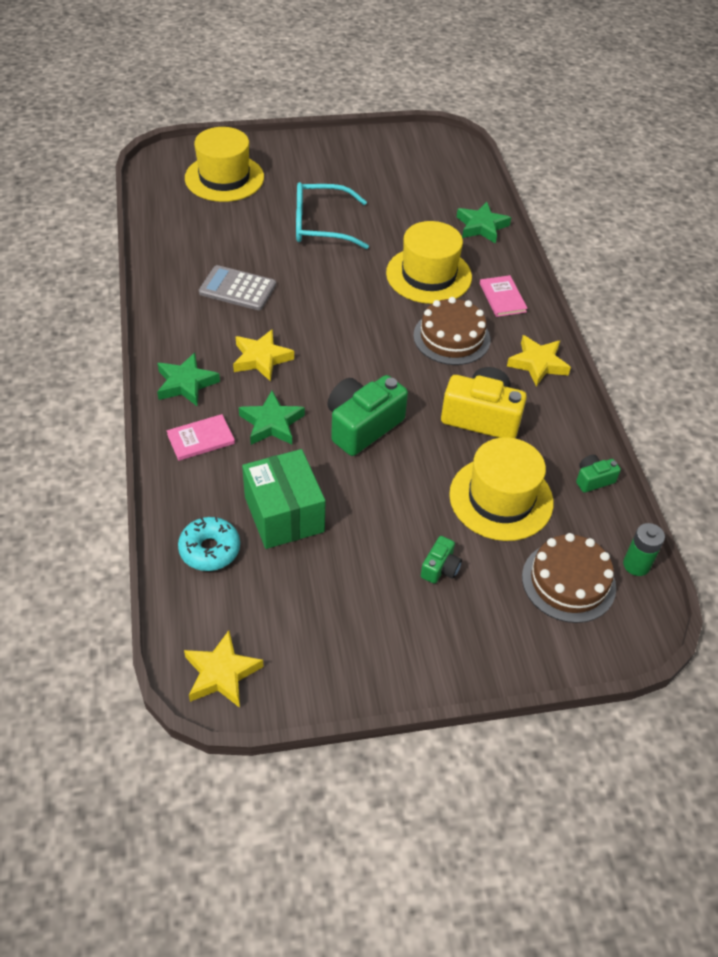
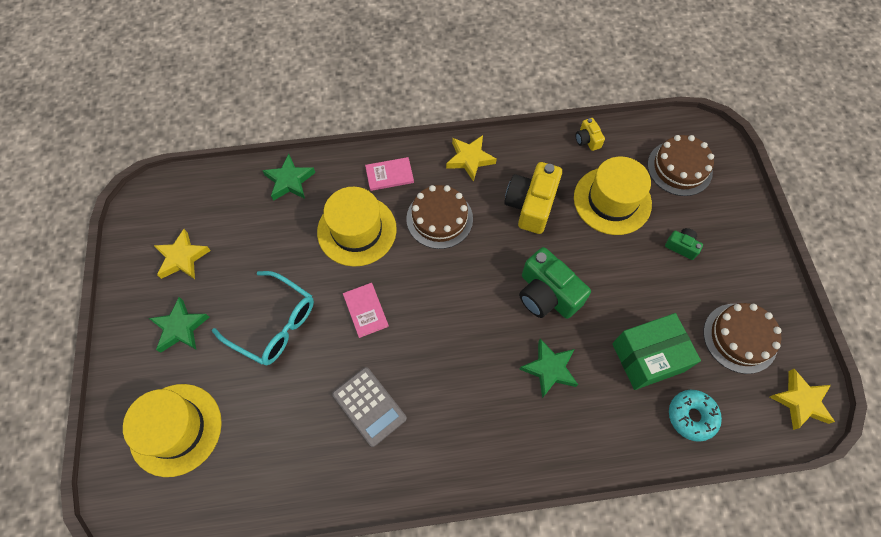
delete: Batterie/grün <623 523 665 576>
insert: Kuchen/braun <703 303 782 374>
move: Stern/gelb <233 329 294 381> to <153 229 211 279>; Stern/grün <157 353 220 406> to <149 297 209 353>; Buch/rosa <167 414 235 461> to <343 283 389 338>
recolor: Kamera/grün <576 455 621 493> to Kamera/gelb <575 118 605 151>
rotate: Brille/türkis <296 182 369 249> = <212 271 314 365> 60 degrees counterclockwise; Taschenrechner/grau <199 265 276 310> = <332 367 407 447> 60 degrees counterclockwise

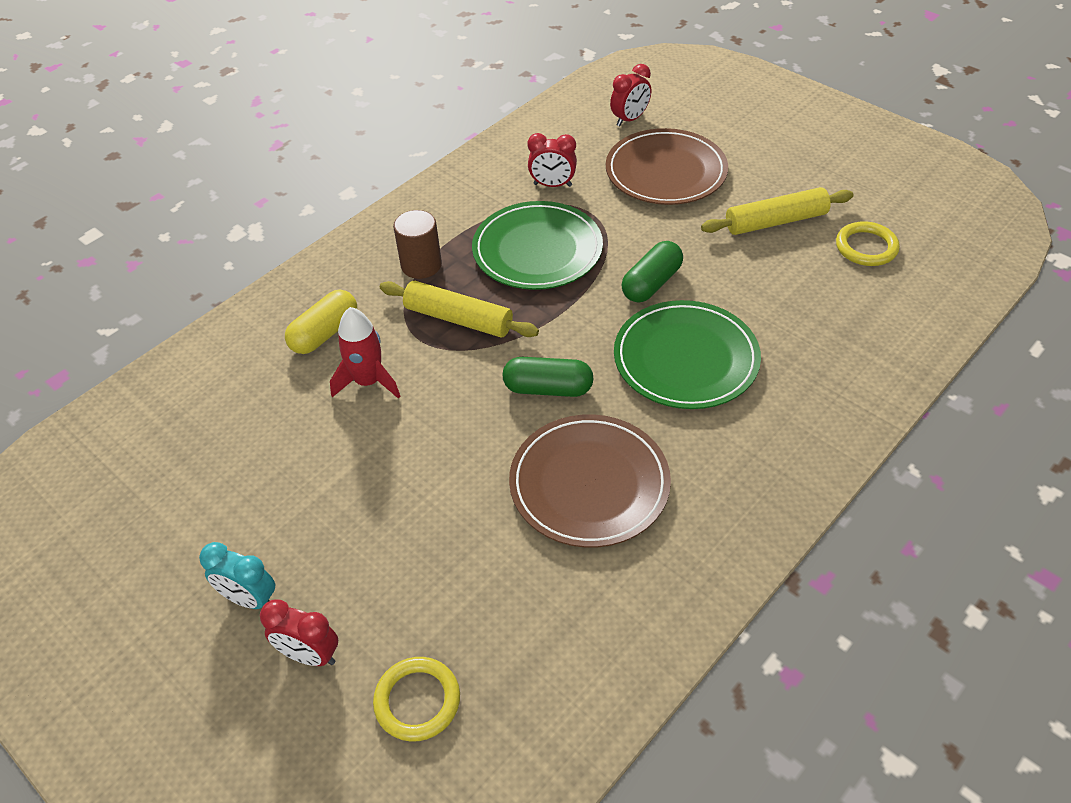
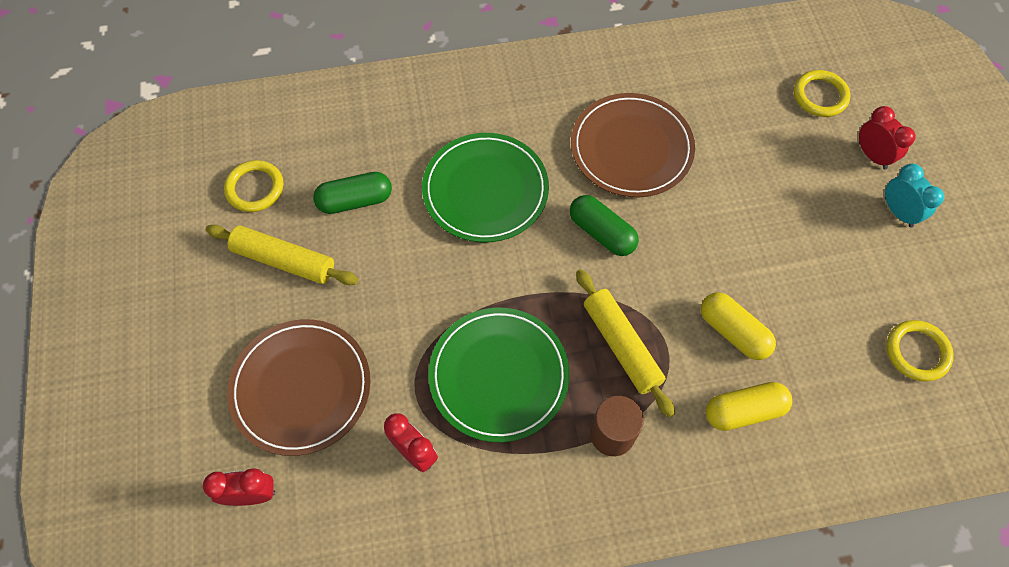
insert: Ring/gelb <886 320 954 381>
move: Kapsel/grün <621 241 683 302> to <313 172 392 214>
replace: Rakete/rot <330 307 401 399> to Kapsel/gelb <701 292 776 360>

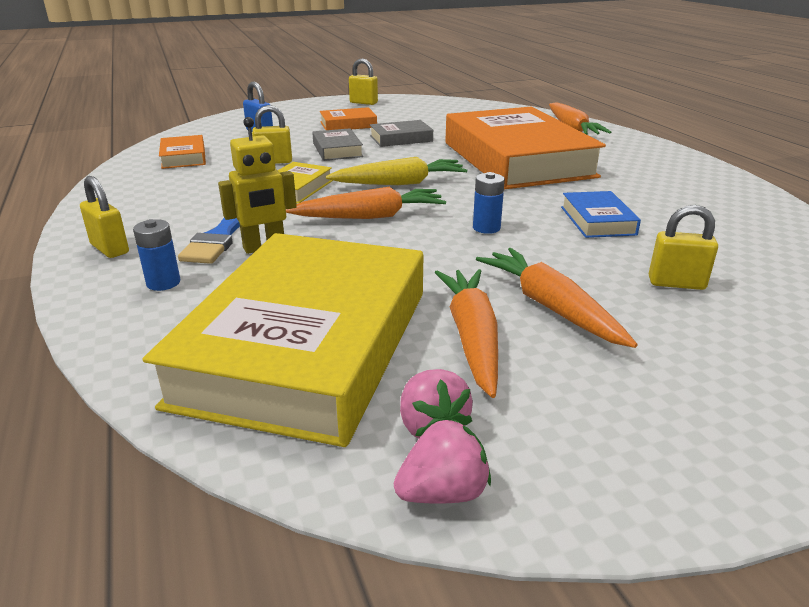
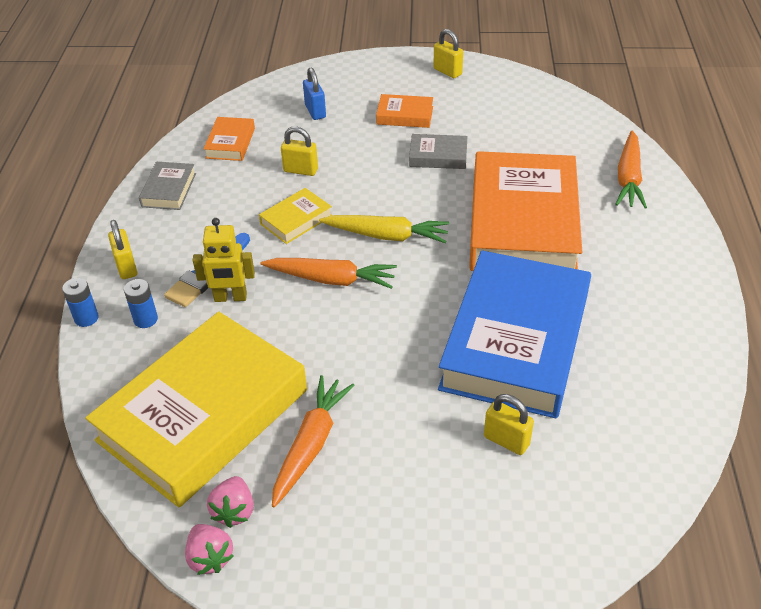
delete: Karotte/orange <476 248 638 348>
move: Buch/grau <312 128 363 161> to <139 162 196 210>; Batterie/blau <473 172 505 234> to <62 278 99 327>
rotate: Erdbeere/rosa <394 418 491 504> = <185 524 234 575> 60 degrees clockwise
resize: Buch/blau <561 191 641 238> = <438 250 591 419> x2.41

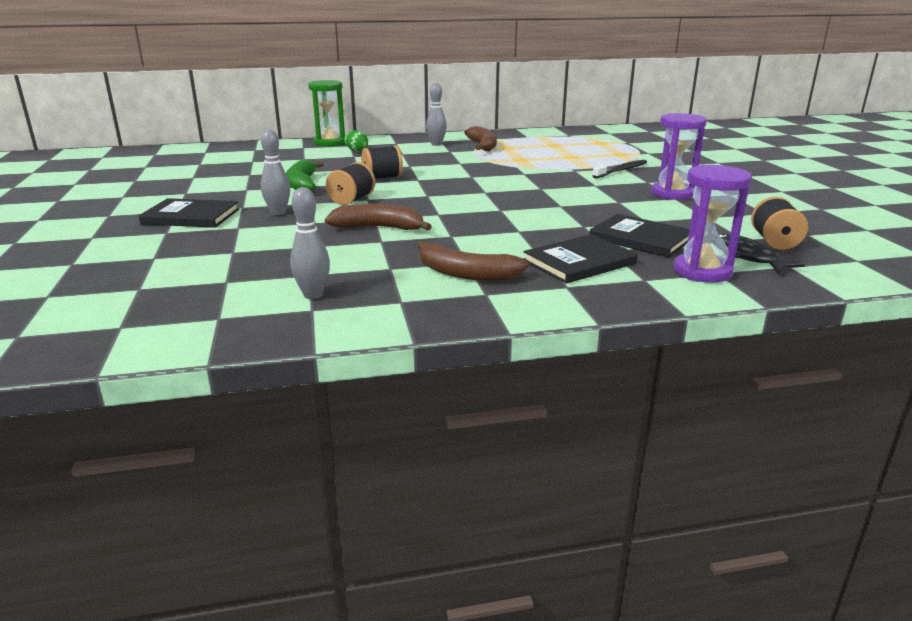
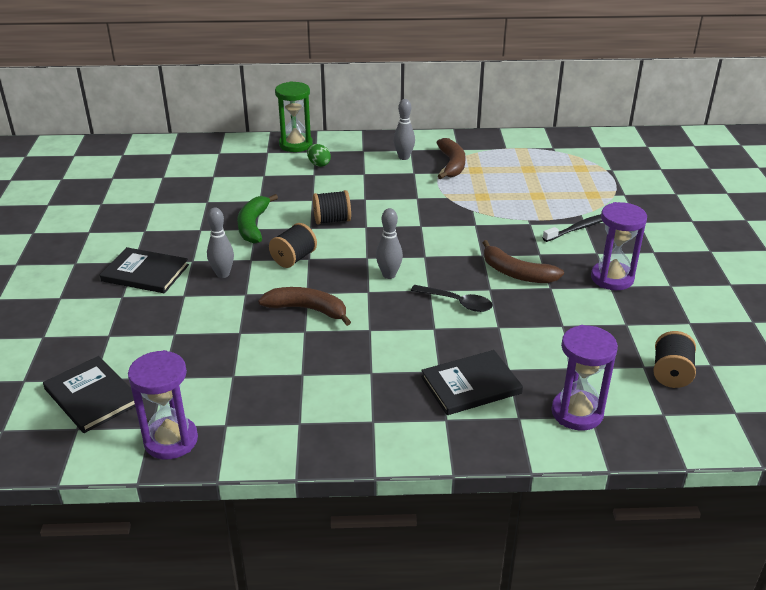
delete: Fisch/schwarz <719 234 805 274>
insert: Löffel/schwarz <411 285 493 312>; Sanduhr/lila <128 350 198 460>
move: Bowlingkegel/grau <290 187 330 299> to <376 208 403 279>; Buch/schwarz <589 214 690 257> to <43 356 135 433>; Banane/braun <417 241 529 281> to <483 240 564 283>

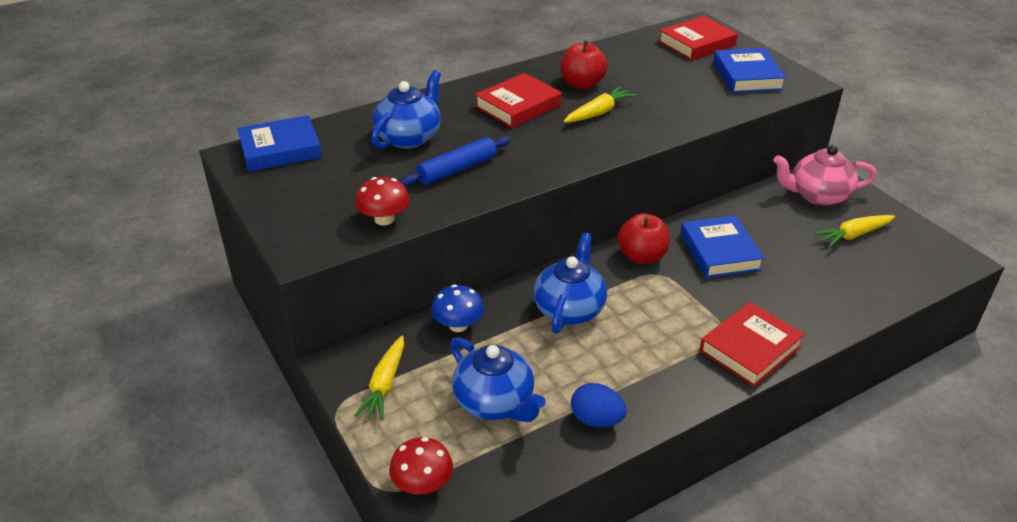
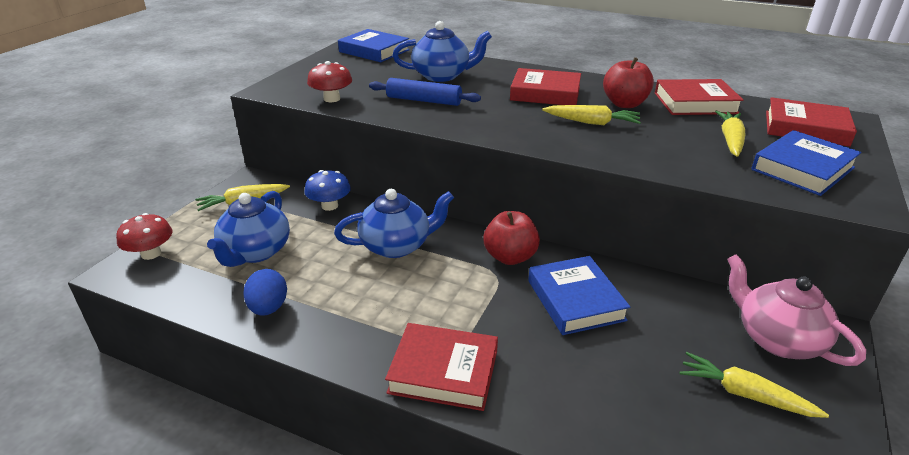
insert: Buch/rot <655 79 744 115>; Karotte/gelb <715 111 746 157>
rotate: Buch/blau <680 215 765 278> = <528 256 630 335> 60 degrees counterclockwise

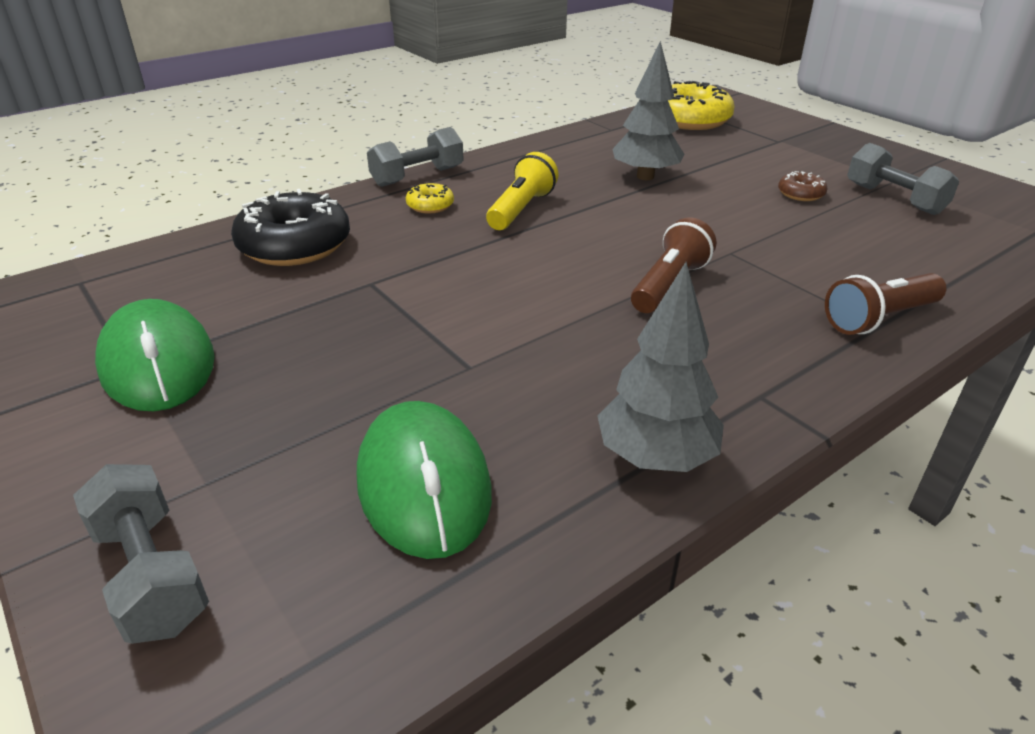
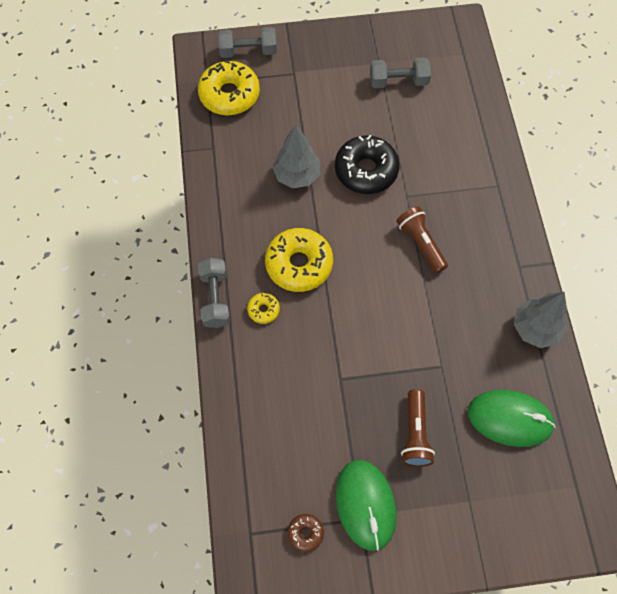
move: Donut/braun <778 171 827 201> to <287 514 324 552>; Donut/schwarz <231 189 350 266> to <335 135 400 194>; Taschenlampe/braun <825 273 947 335> to <401 389 435 467>; Hantel/grau <73 464 209 644> to <218 27 277 58>
replace: Taschenlampe/gelb <486 152 559 230> to Donut/gelb <265 228 333 292>
rotate: Computermaus/grün <95 299 215 411> = <336 460 396 551> 75 degrees clockwise

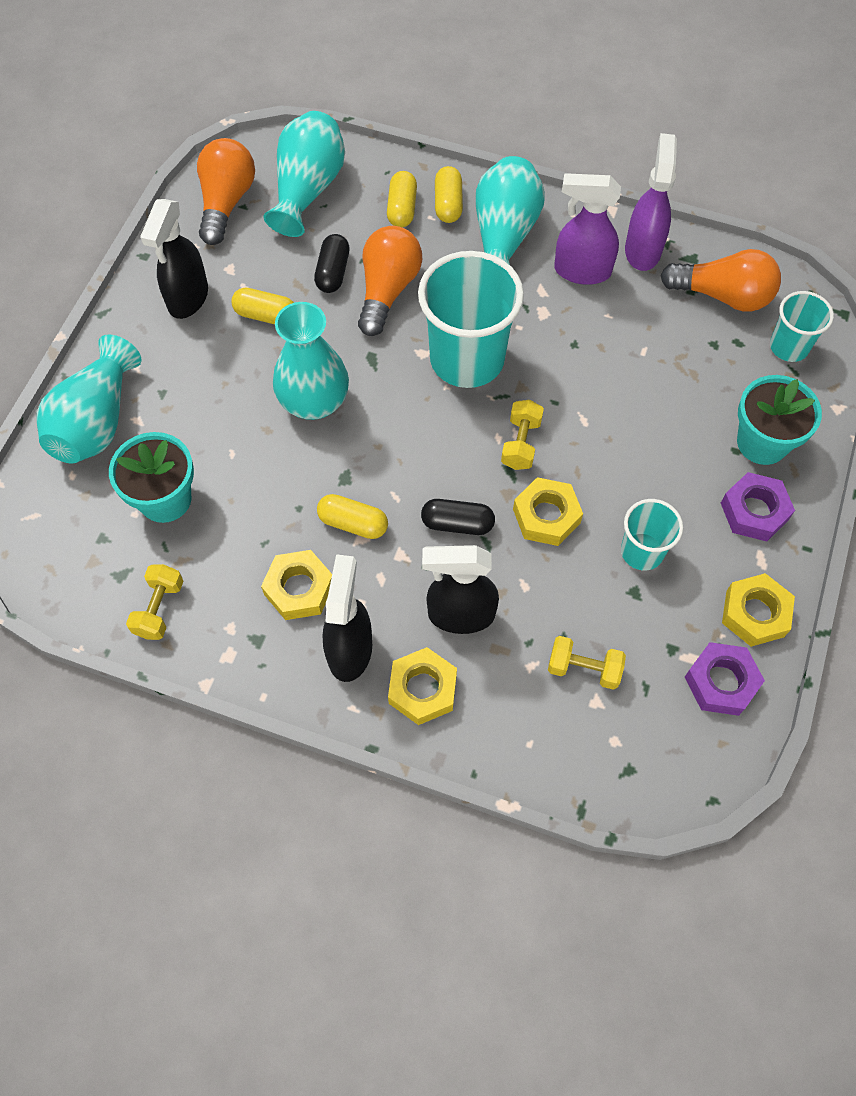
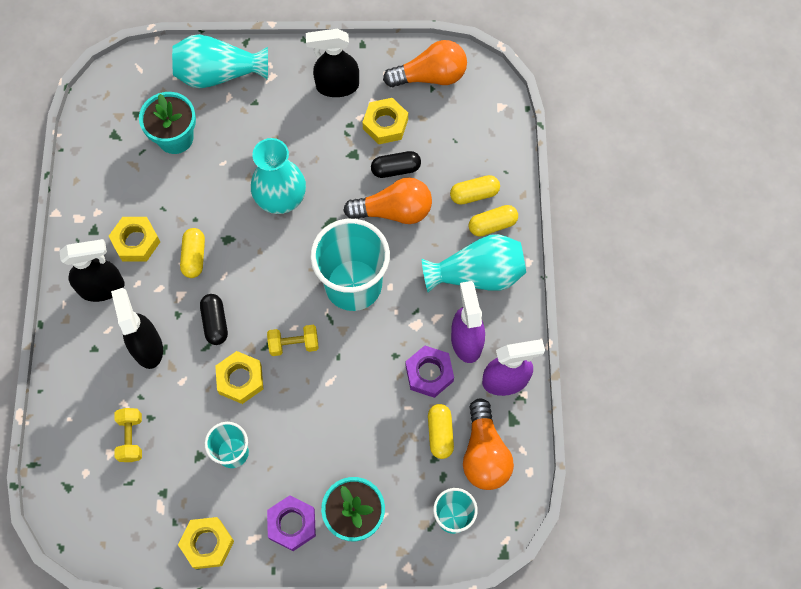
delete: Vase/türkis <263 111 345 237>; Hantel/gelb <126 564 184 640>
move: Kapsel/gelb <231 288 294 324> to <428 404 454 459>; Sechskantmutter/lila <685 642 765 716> to <406 346 454 398>; Sechskantmutter/gelb <388 647 457 725> to <362 98 408 144>

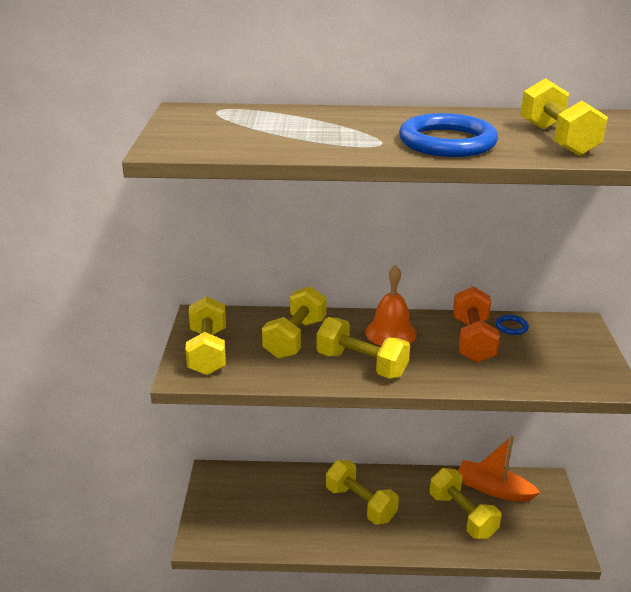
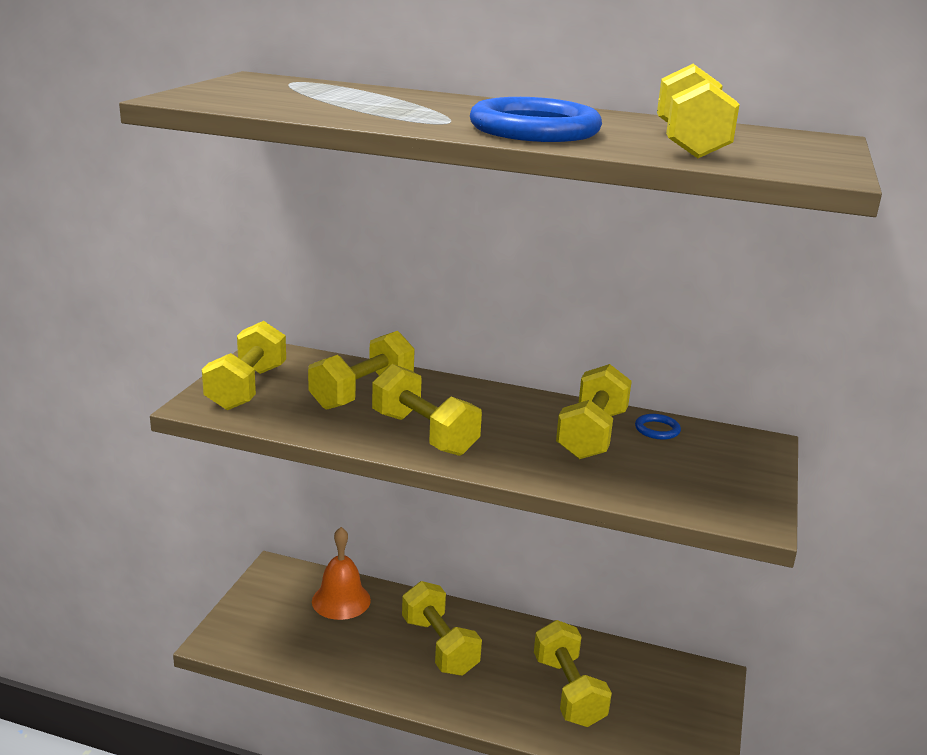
delete: Boot/orange <458 436 541 502>
move: Glocke/orange <365 265 417 346> to <312 527 371 620>
recolor: Hantel/orange <453 286 500 363> to Hantel/gelb <556 364 632 459>

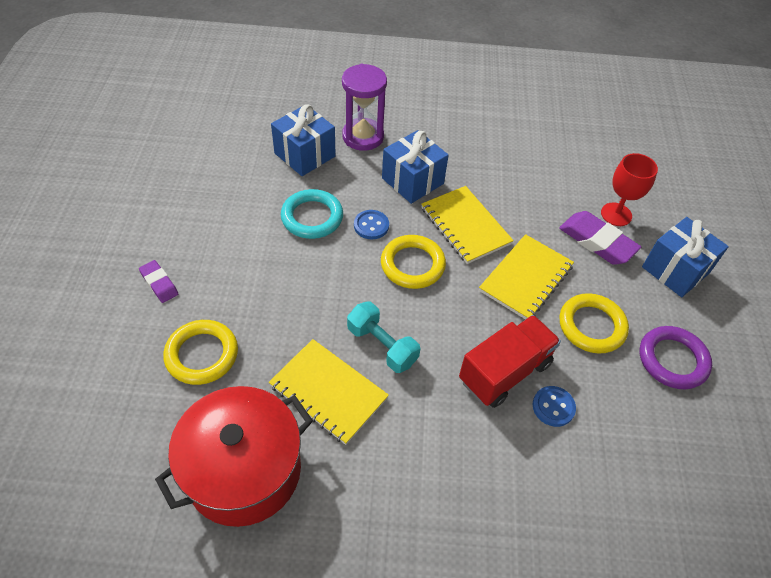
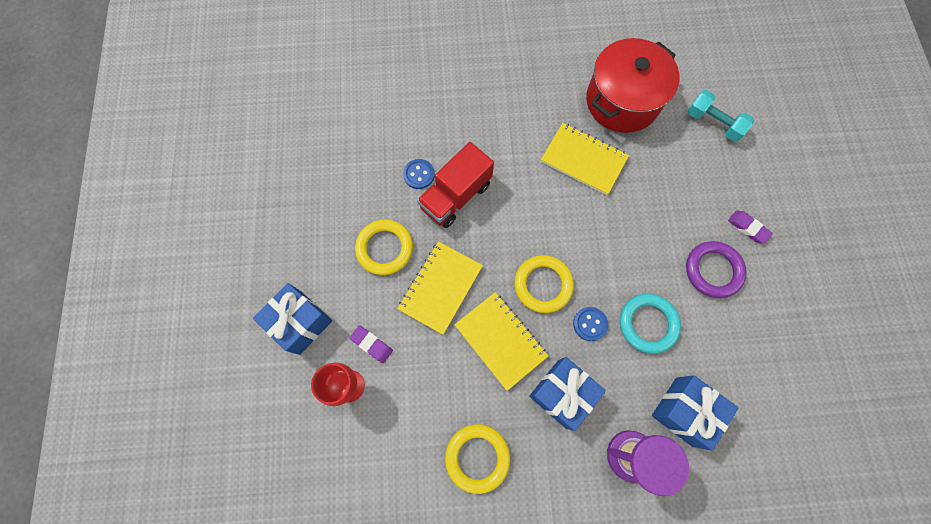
move: Hantel/türkis <347 302 420 373> to <688 90 754 142>; Ring/gelb <163 320 238 385> to <445 424 510 494>; Ring/lila <640 326 712 389> to <686 241 747 298>
resize: Radiergummi/lila <559 211 641 265> = <350 325 393 363> x0.57

